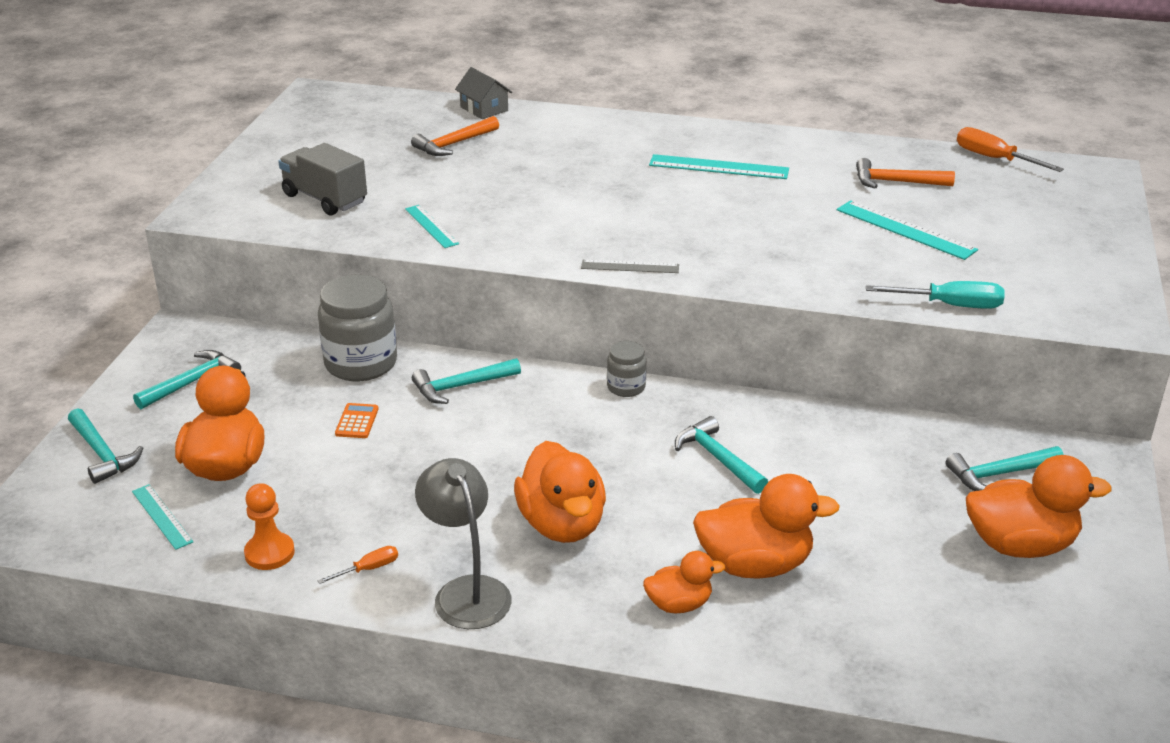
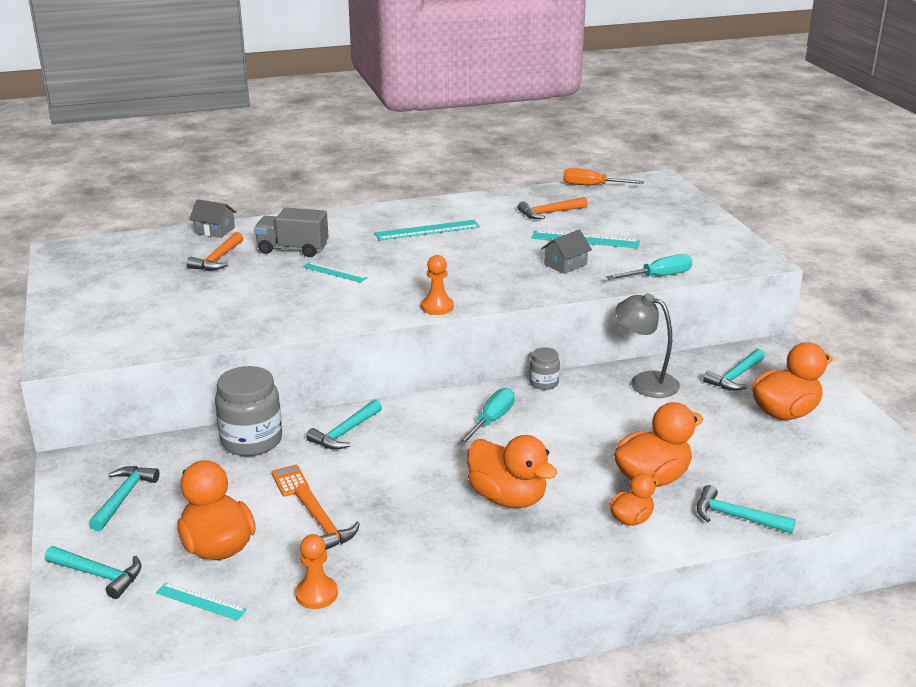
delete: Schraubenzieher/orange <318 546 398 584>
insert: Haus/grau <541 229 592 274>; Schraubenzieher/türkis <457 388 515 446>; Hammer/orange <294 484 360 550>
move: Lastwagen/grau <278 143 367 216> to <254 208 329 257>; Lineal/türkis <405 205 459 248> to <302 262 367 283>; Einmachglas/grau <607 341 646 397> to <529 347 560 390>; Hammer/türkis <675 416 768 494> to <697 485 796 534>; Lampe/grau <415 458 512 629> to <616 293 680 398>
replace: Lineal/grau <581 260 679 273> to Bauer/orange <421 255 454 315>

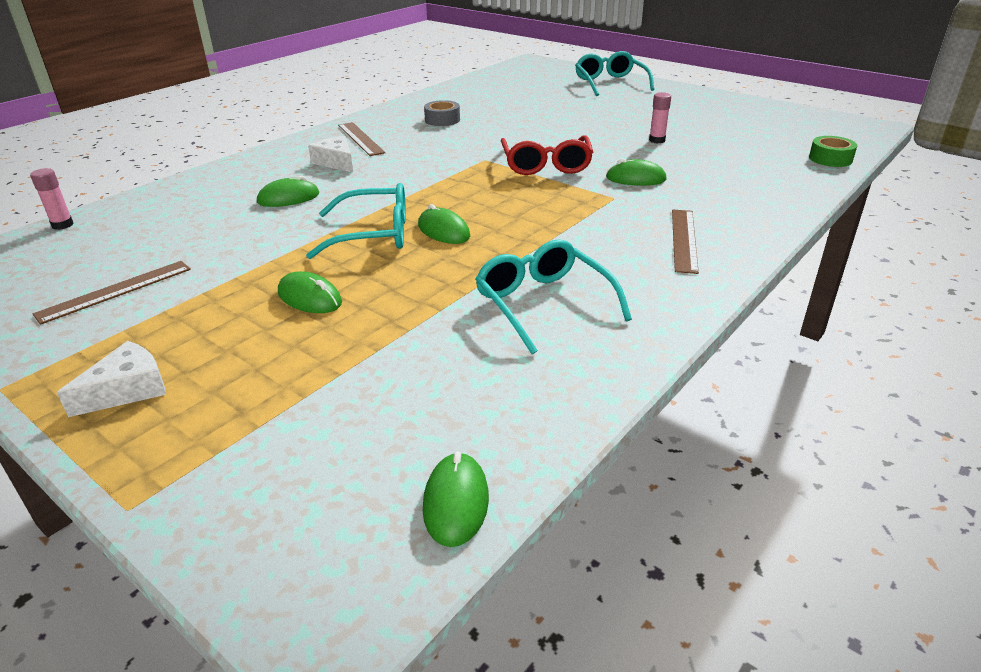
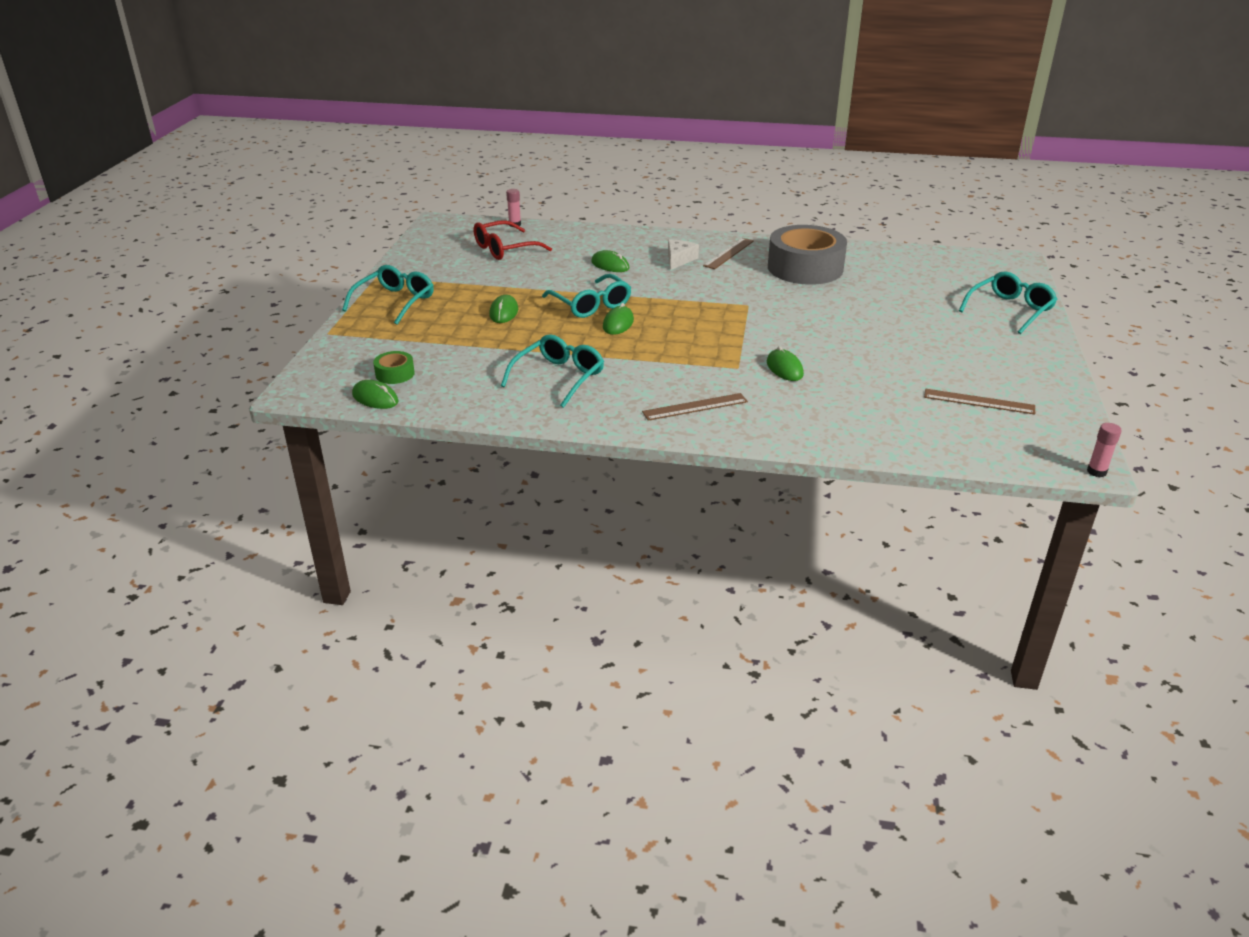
move: Klebestift/rosa <649 92 671 143> to <1087 423 1122 477>; Brille/rot <501 135 593 175> to <474 220 552 260>; Klebeband/grün <809 136 857 167> to <373 351 415 384>; Lineal/braun <33 261 191 325> to <924 389 1035 414>
replace: Käse/weiß <57 341 166 417> to Brille/türkis <342 265 434 325>
rotate: Computermaus/grün <423 451 489 547> = <352 380 399 409> 60 degrees clockwise
resize: Klebeband/grau <424 100 460 126> = <768 225 847 285> x2.34

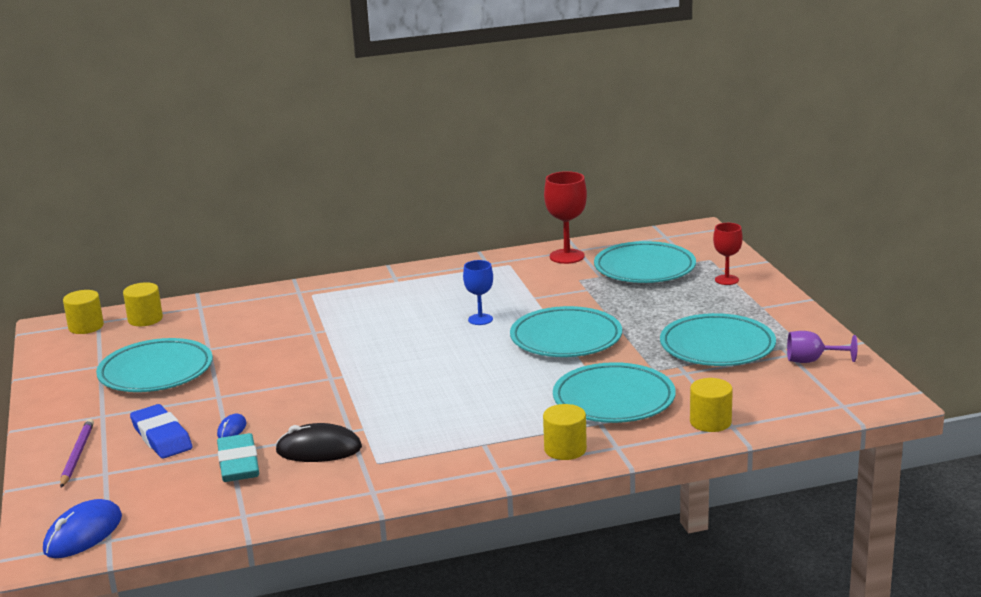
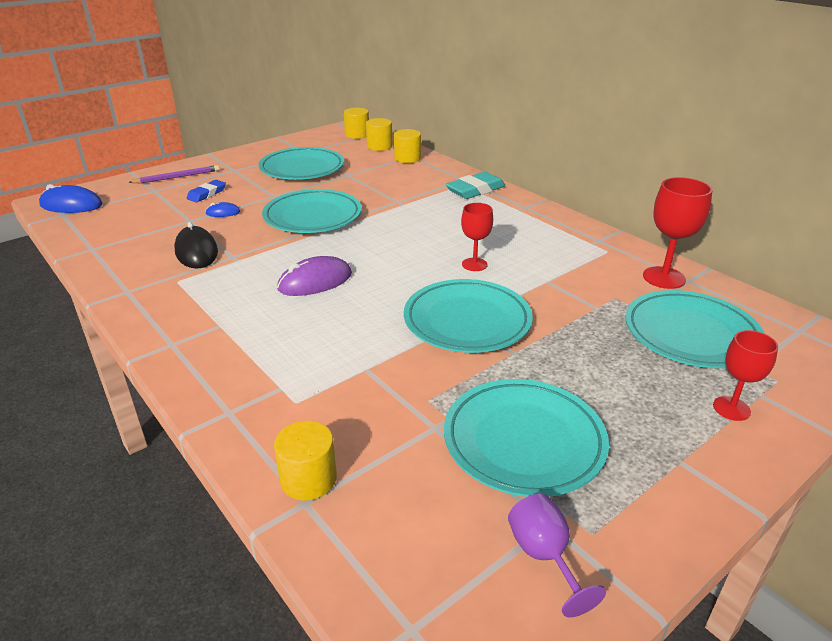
insert: Computermaus/lila <277 256 352 296>
move: Teller/türkis <553 362 676 423> to <262 189 362 233>; Vollzylinder/gelb <543 404 587 460> to <394 129 421 163>; Radiergummi/türkis <217 433 259 482> to <446 172 505 199>
recolor: Kelch/blau <463 260 493 325> to Kelch/rot <461 203 493 271>
resize: Radiergummi/blau <130 404 193 458> = <187 180 226 202> x0.64

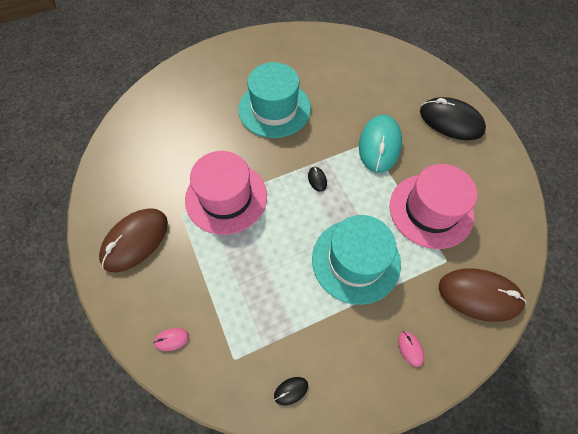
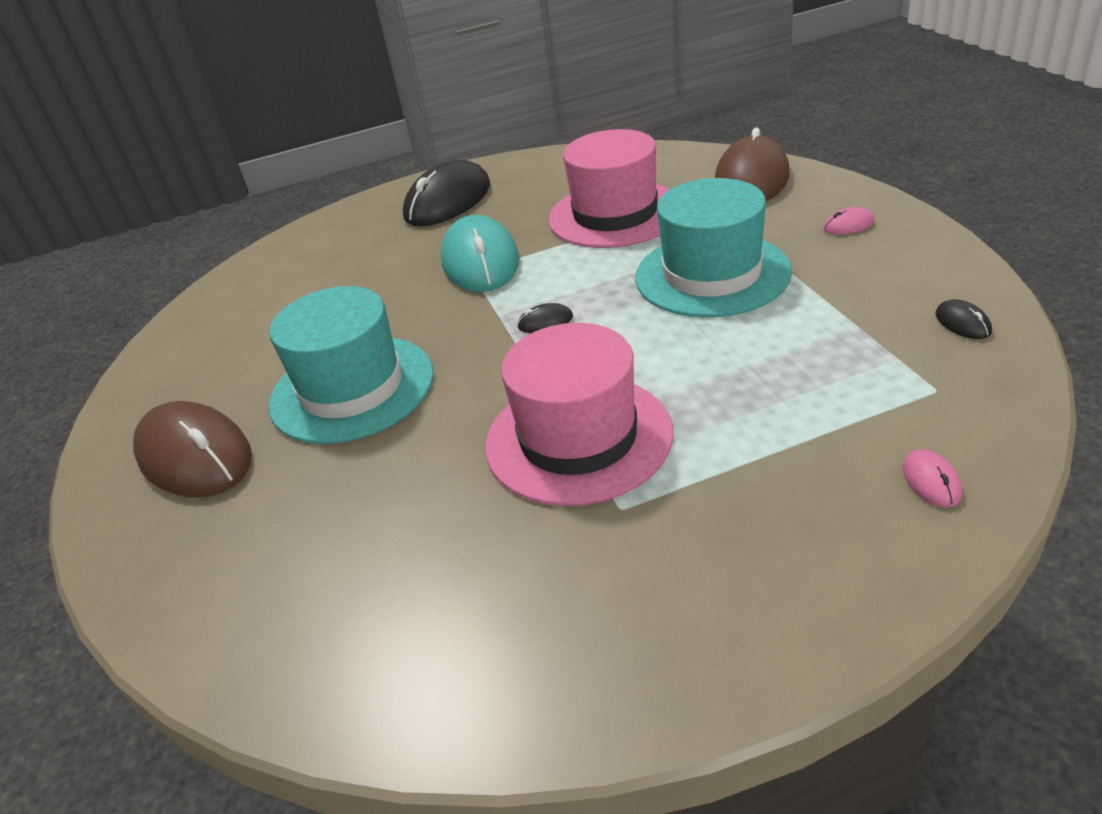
move: Computermaus/braun <99 208 168 273> to <133 401 252 497>
rotate: Computermaus/türkis <359 115 402 173> = <441 215 519 292> 60 degrees clockwise

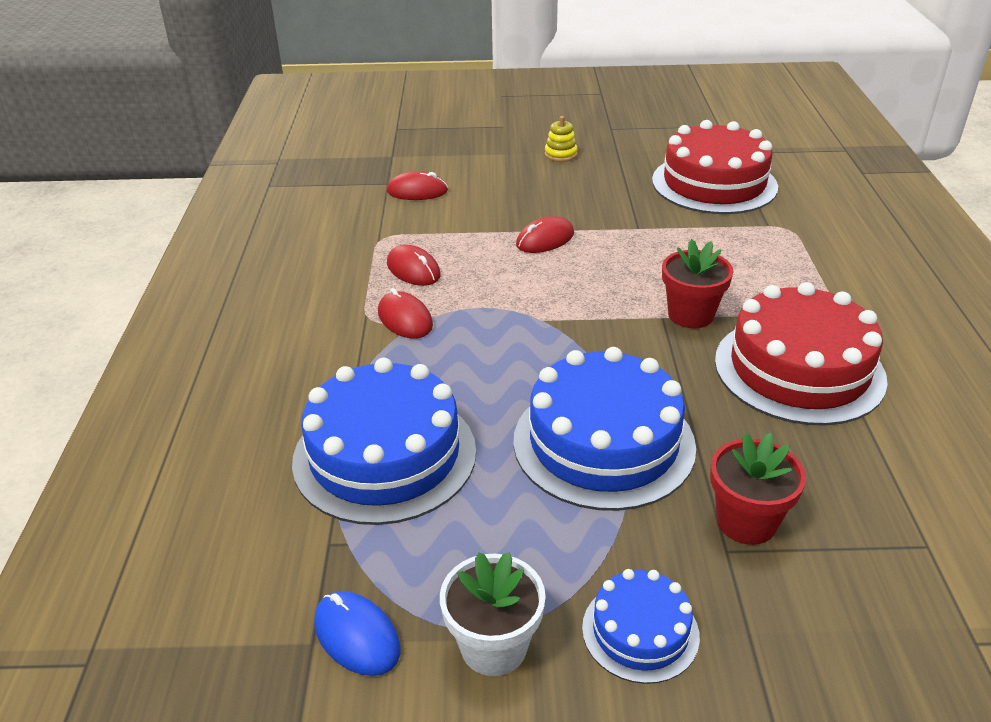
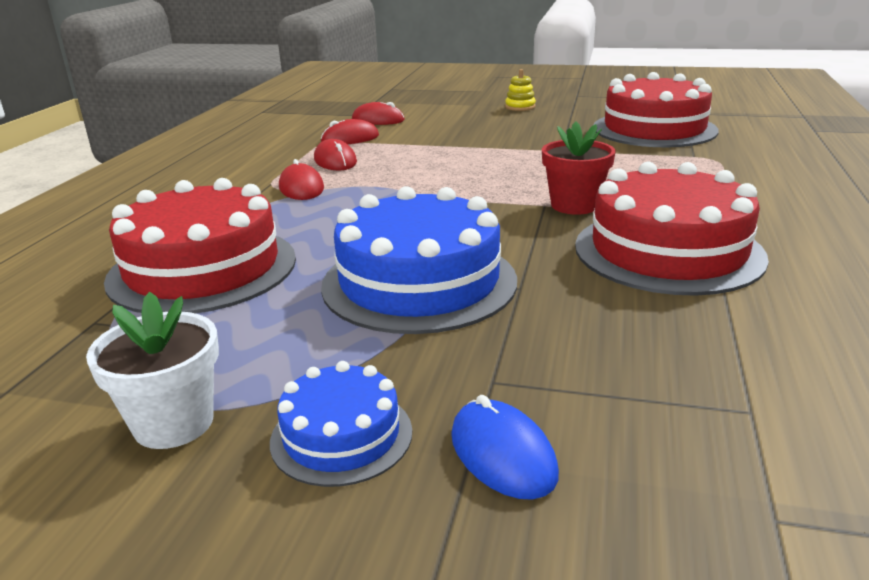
delete: Blumentopf/rot <710 433 806 545>
move: Computermaus/rot <516 216 574 253> to <321 119 379 144>; Computermaus/blau <314 591 400 676> to <451 395 559 500>
recolor: Kuchen/blau <292 358 476 525> to Kuchen/rot <104 178 296 313>

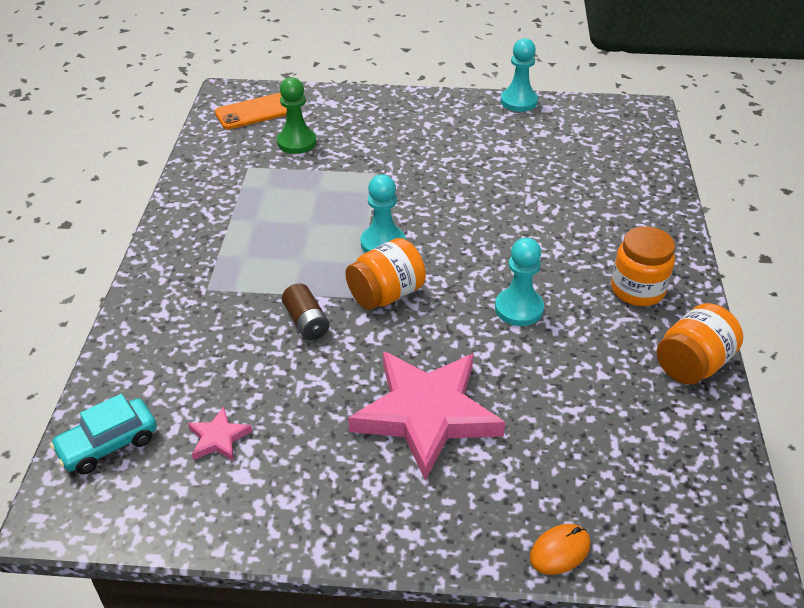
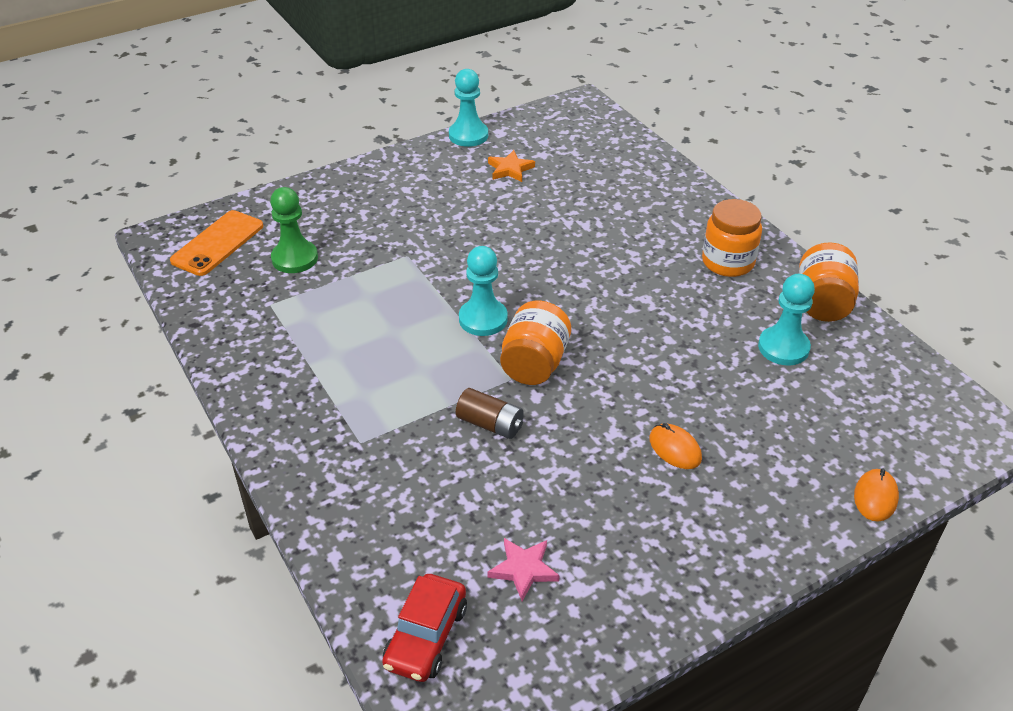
insert: Stern/orange <488 150 535 182>
move: Bauer/türkis <495 238 544 326> to <758 274 815 365>
replace: Stern/rosa <348 351 505 481> to Computermaus/orange <649 423 702 469>
recolor: Auto/türkis <50 394 157 474> to Auto/rot <382 574 467 682>

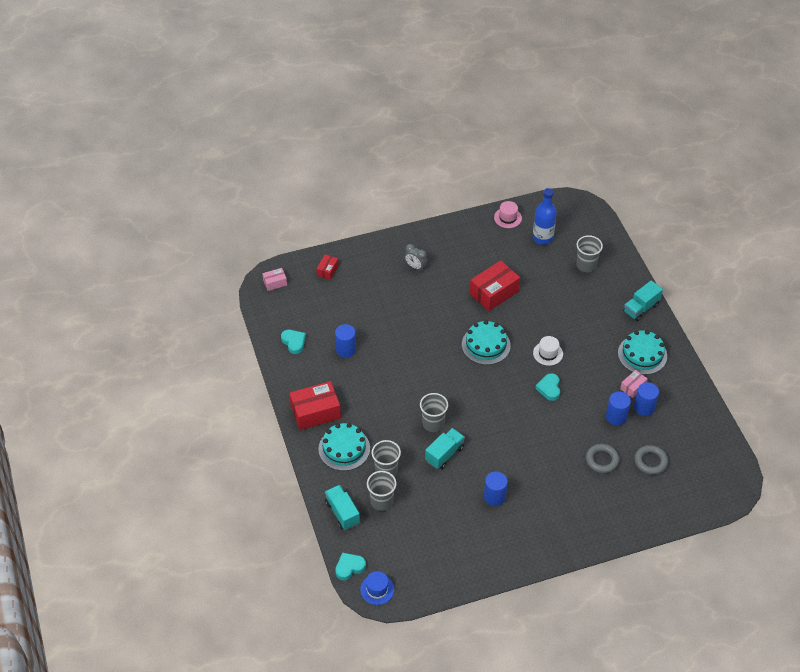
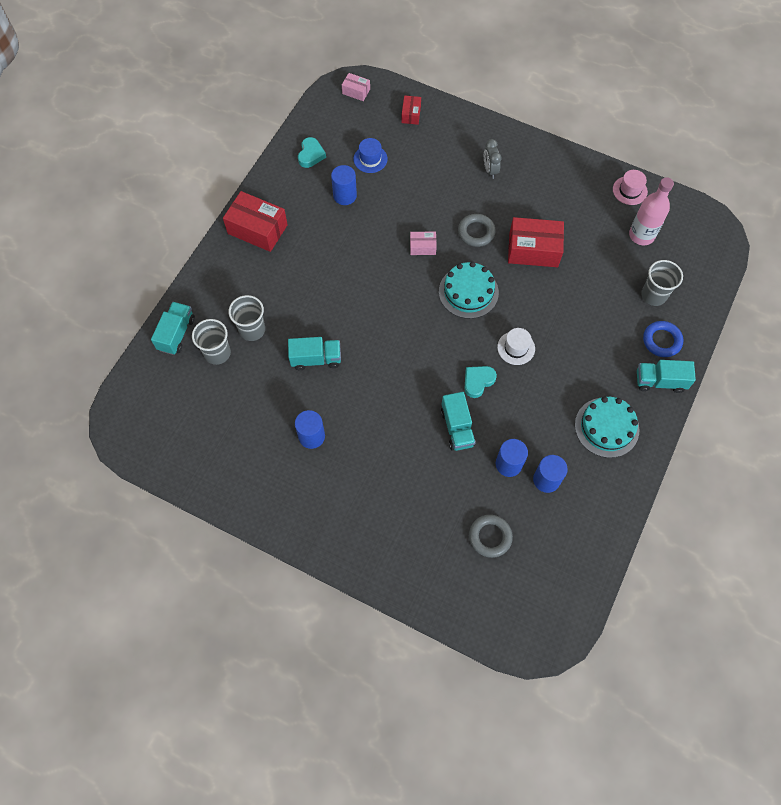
delete: Becher/grau <420 393 448 432>; Kuchen/türkis <318 423 370 471>; Herz/türkis <335 553 366 580>
insert: Ring/blau <643 321 683 357>; Lastwagen/türkis <441 392 475 451>
move: Schachtel/rosa <620 370 648 398> to <410 232 437 255>; Ring/grau <586 444 619 473> to <458 214 496 247>; Hut/blau <360 571 394 605> to <353 138 388 173>
recolor: Flasche/blau <533 188 557 245> to Flasche/rosa <629 177 674 245>
rotate: Schachtel/rot <317 255 339 280> = <401 95 421 125> 60 degrees counterclockwise

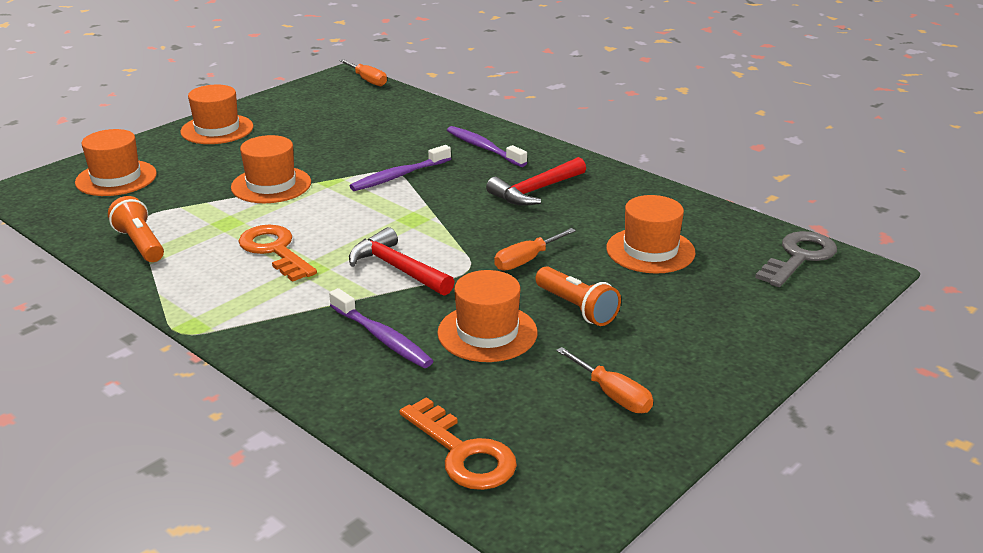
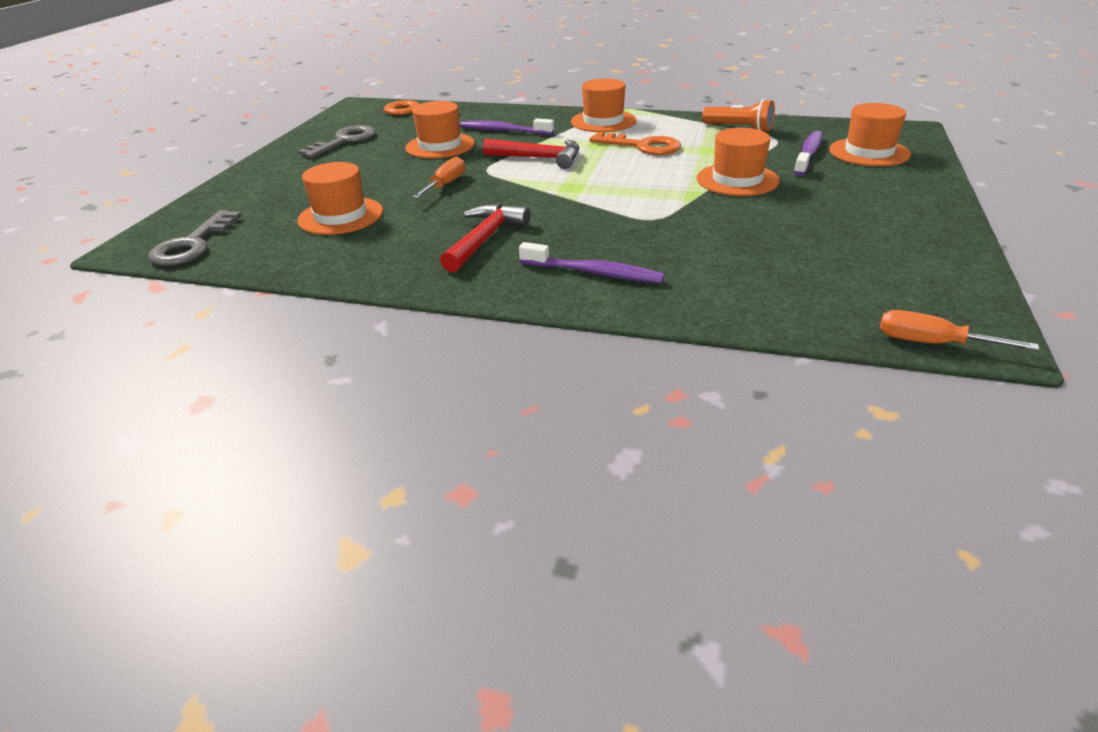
delete: Taschenlampe/orange <535 266 621 326>
move: Hut/orange <180 85 254 144> to <571 78 636 132>; Zahnbürste/lila <350 145 451 191> to <794 131 823 176>
replace: Schraubenzieher/orange <556 347 653 413> to Schlüssel/grau <298 125 375 158>

